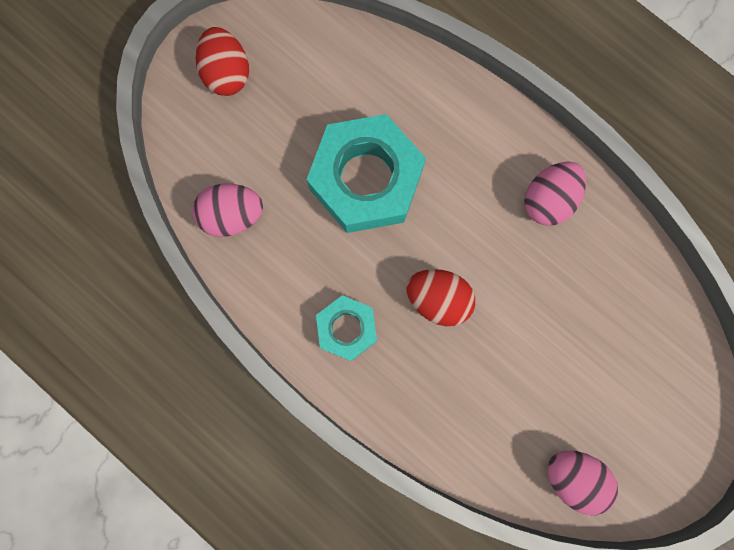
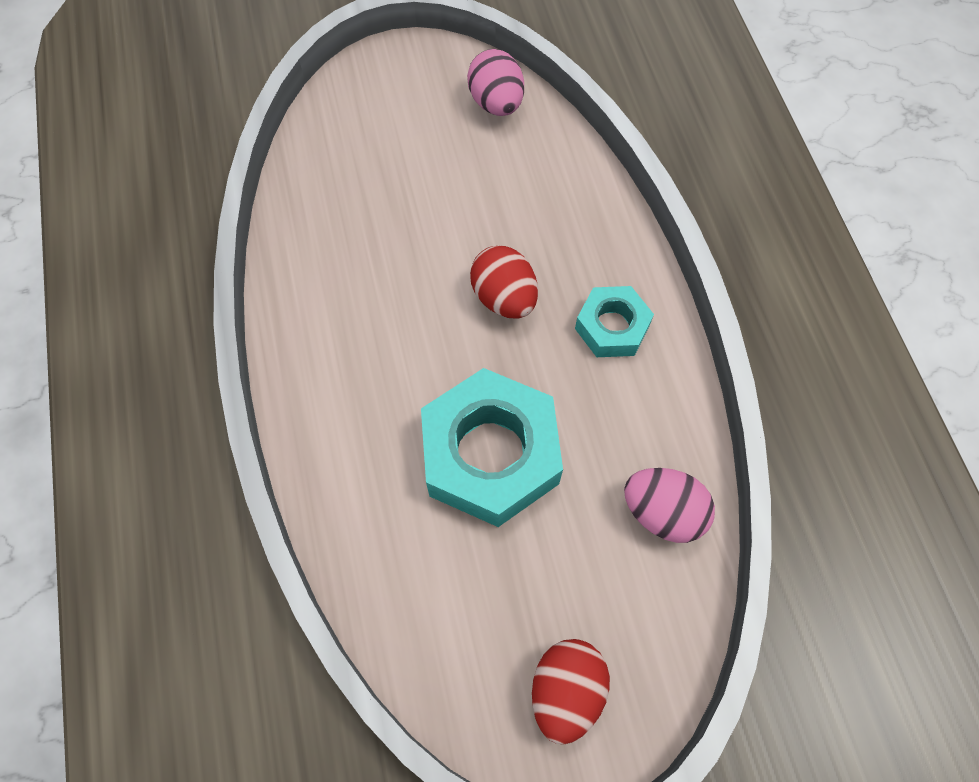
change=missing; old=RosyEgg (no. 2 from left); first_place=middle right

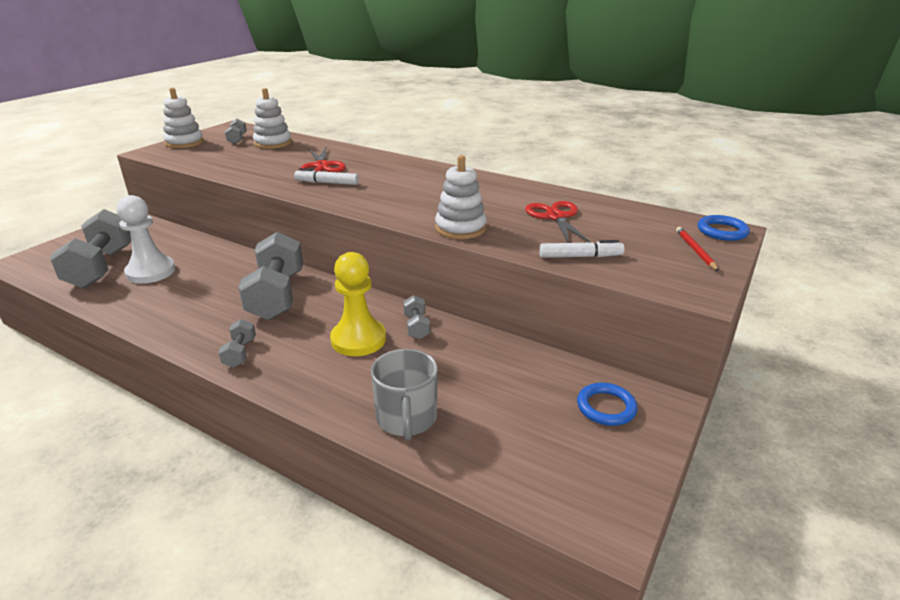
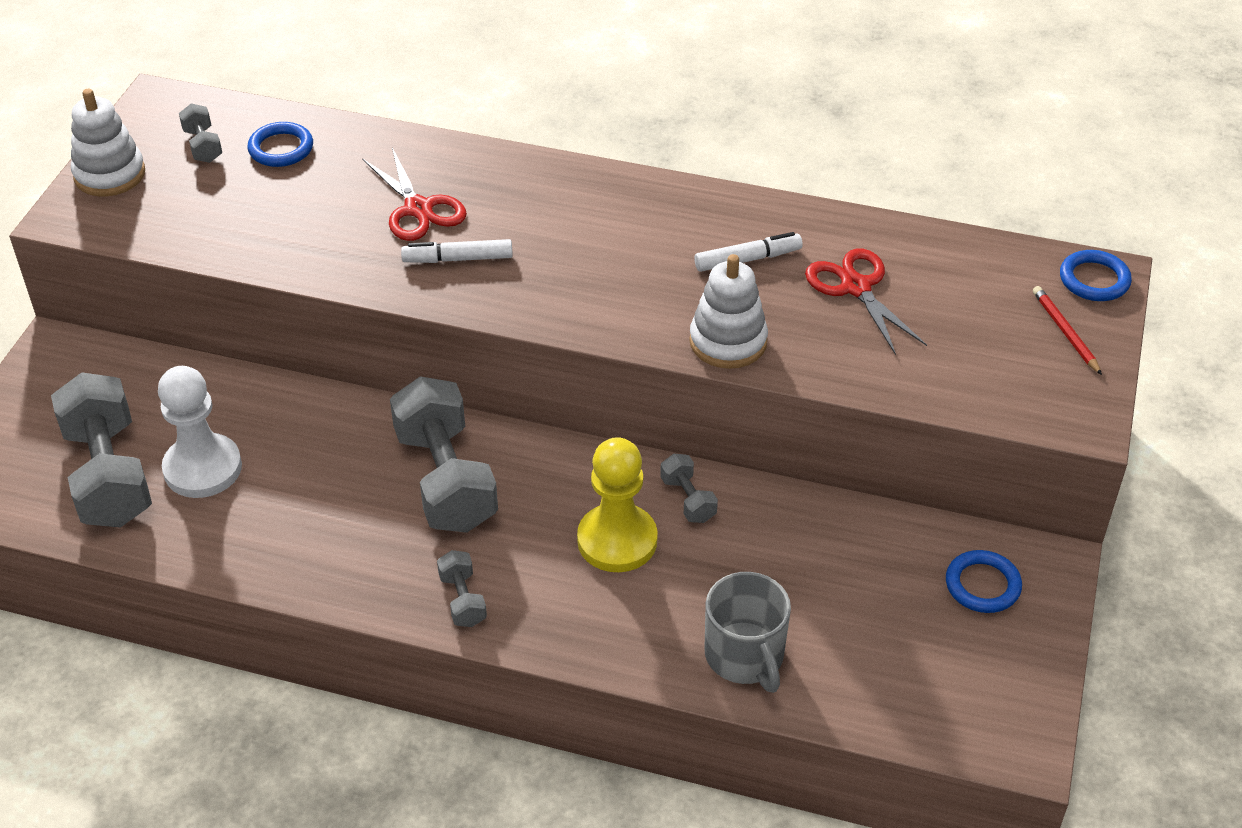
change=exchanged; old=SnowWhiteStackingToy (no. 2 from left); new=RoyalBlueHoop (no. 1 from left); first_place=top left; second_place=top left
change=relocated; old=SnowWhiteFeltPen (no. 2 from left); first_place=centre; second_place=top centre

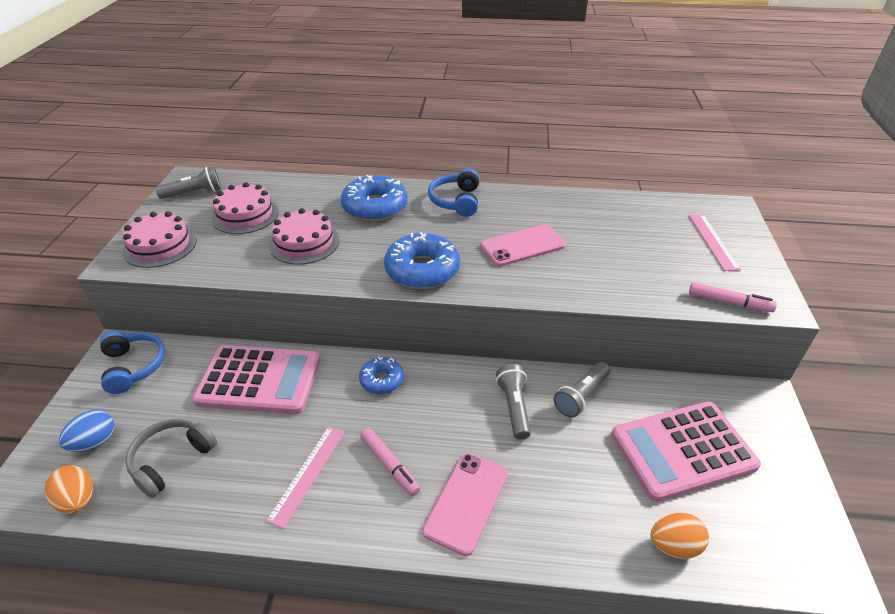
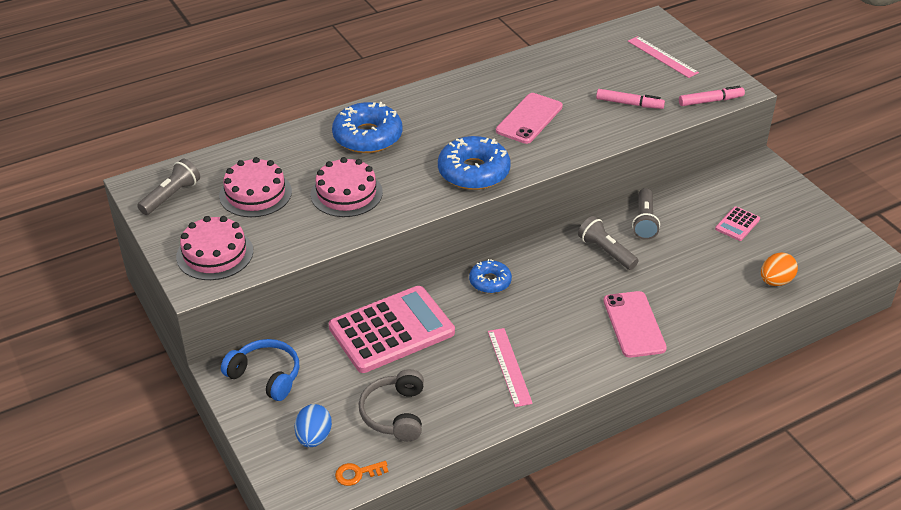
change=exchanged; old=OrangeColouredEgg (no. 1 from left); new=OrangeColouredLatchkey; first_place=bottom left; second_place=bottom centre
change=relocated; old=RosyFeltPen (no. 1 from left); first_place=bottom centre; second_place=top right
change=missing; old=RoyalBlueOverEarHeadphones (no. 2 from left); first_place=top centre
change=size; old=RosyAddingMachine (no. 2 from left); first_place=bottom right; second_place=middle right; factor=0.43

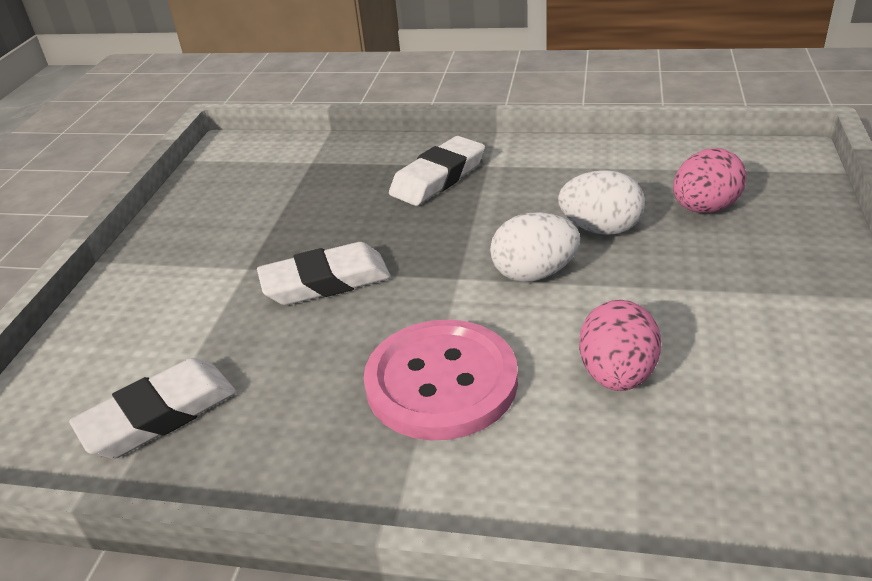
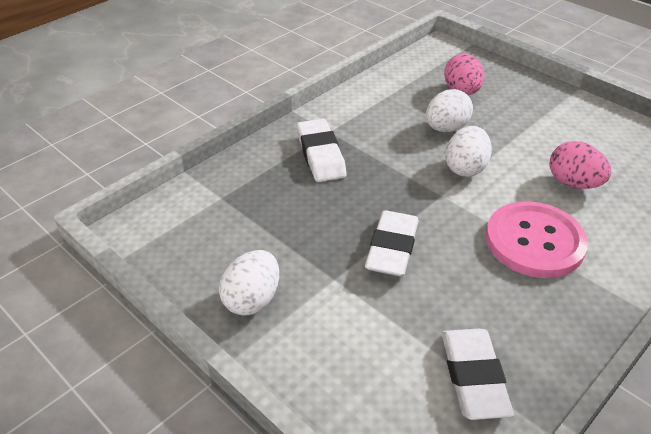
change=appeared; new=SnowWhiteEgg (no. 1 from left); second_place=centre

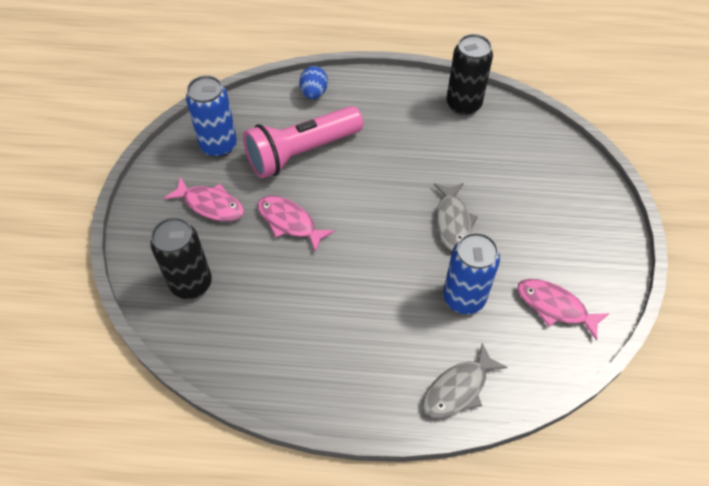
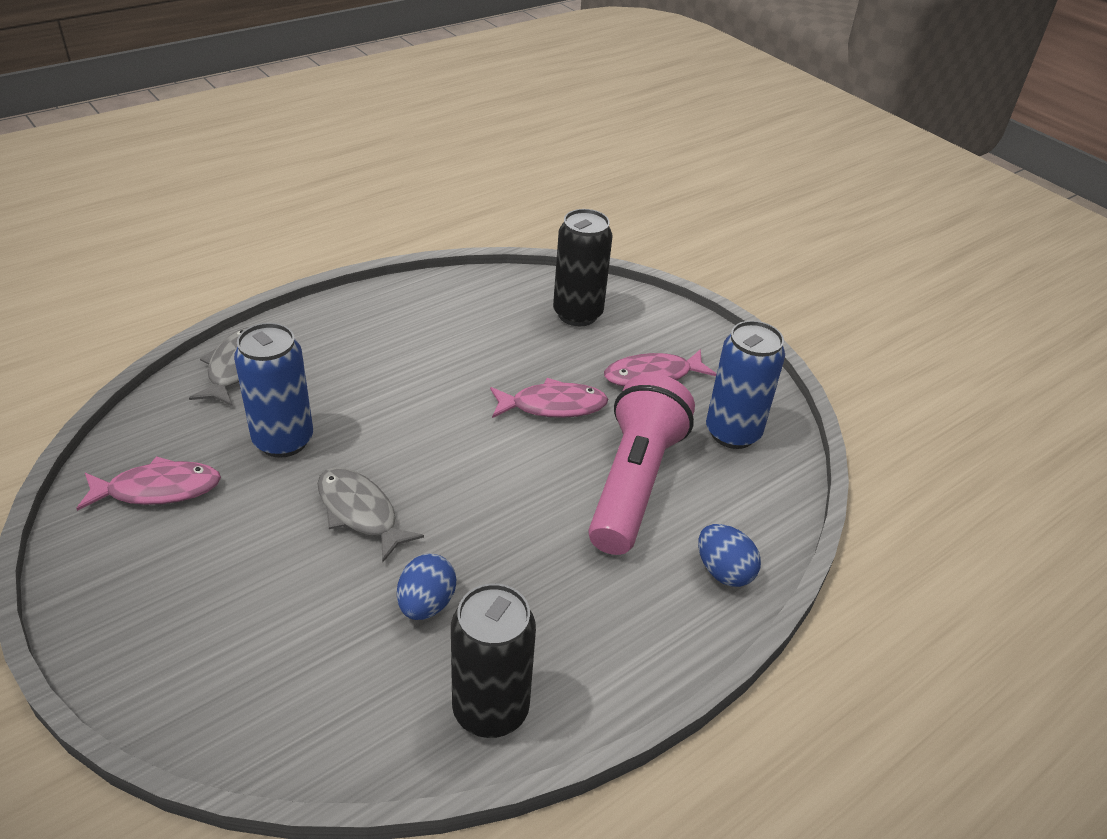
change=appeared; new=RoyalBlueEgg (no. 1 from left); second_place=bottom centre

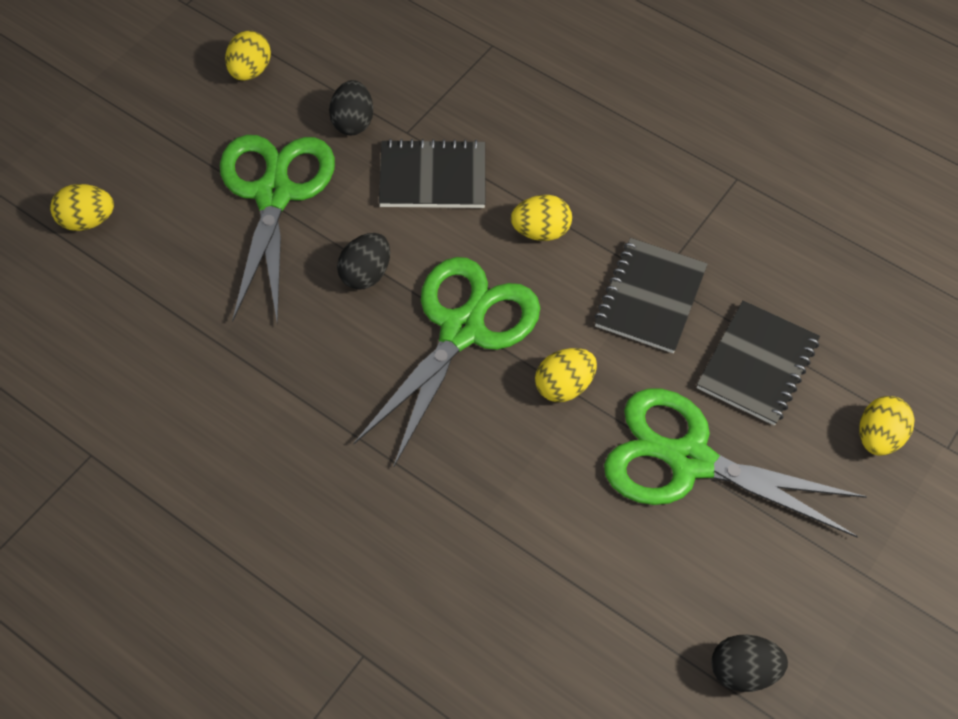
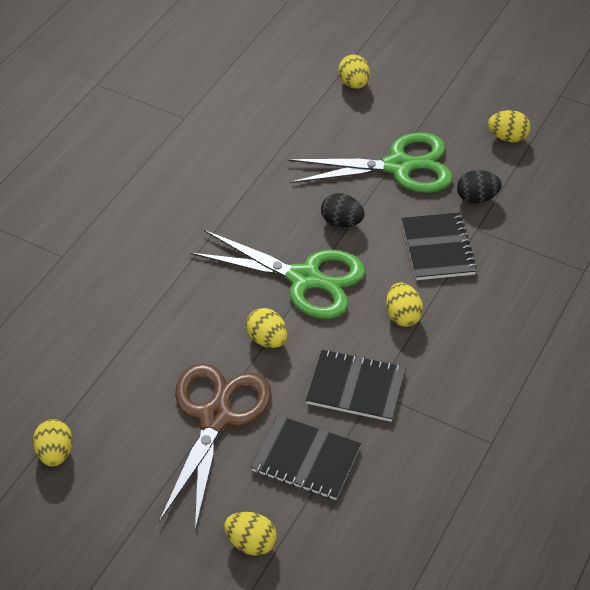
change=colour; old=LeafGreenScissors (no. 3 from left); new=DarkBrownScissors; first_place=middle right; second_place=bottom centre
change=colour; old=BlackEgg (no. 3 from left); new=GoldenEgg (no. 1 from left); first_place=bottom right; second_place=bottom left

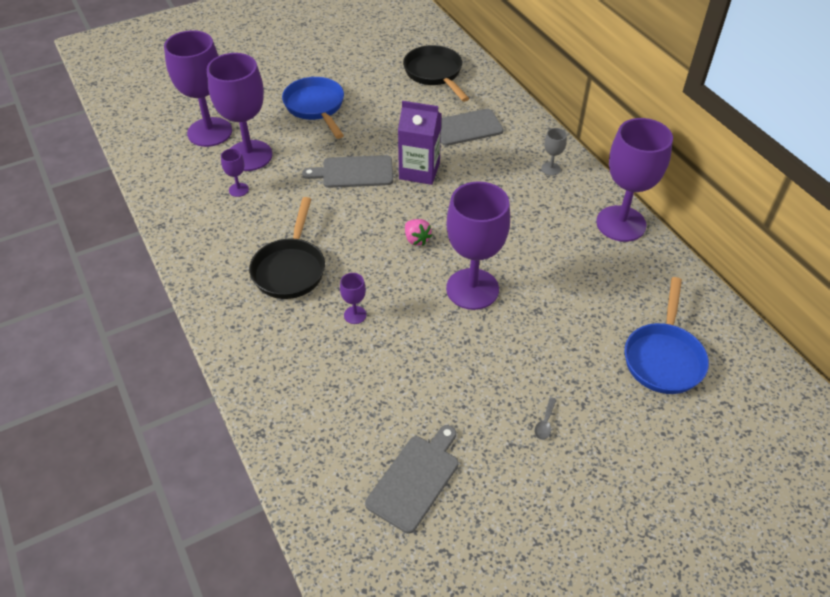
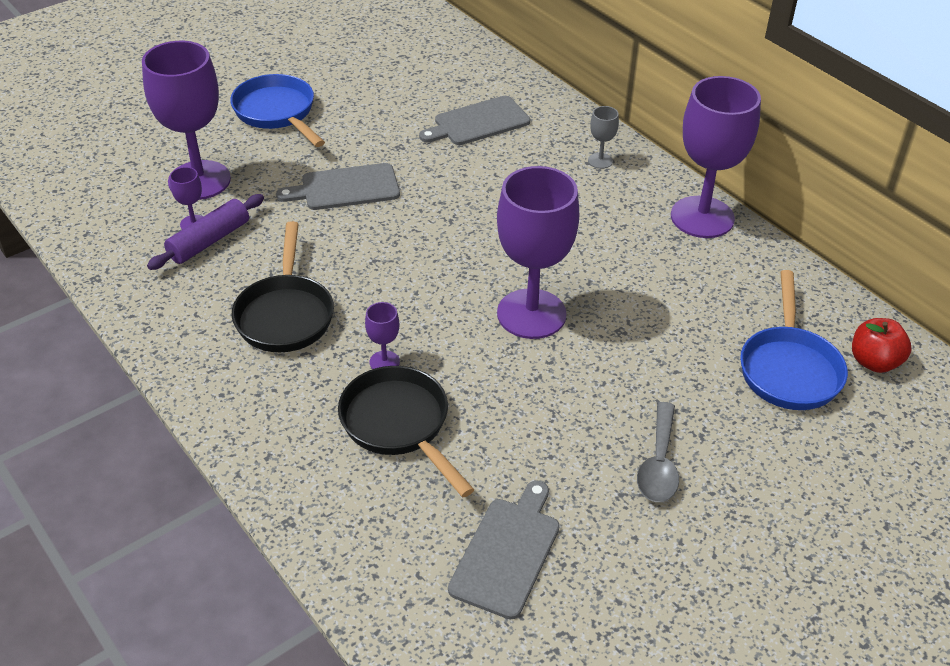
change=missing; old=VioletWineGlass (no. 1 from left); first_place=top left
change=missing; old=VioletCarton; first_place=top centre
change=relocated; old=BlackPan (no. 2 from left); first_place=top centre; second_place=centre
change=missing; old=RosyBerry; first_place=centre
change=size; old=GreySpoon; first_place=bottom centre; second_place=bottom right; factor=1.96
change=appeared; new=VioletPastryRoller; second_place=middle left
change=appeared; new=RedAppleFruit; second_place=middle right

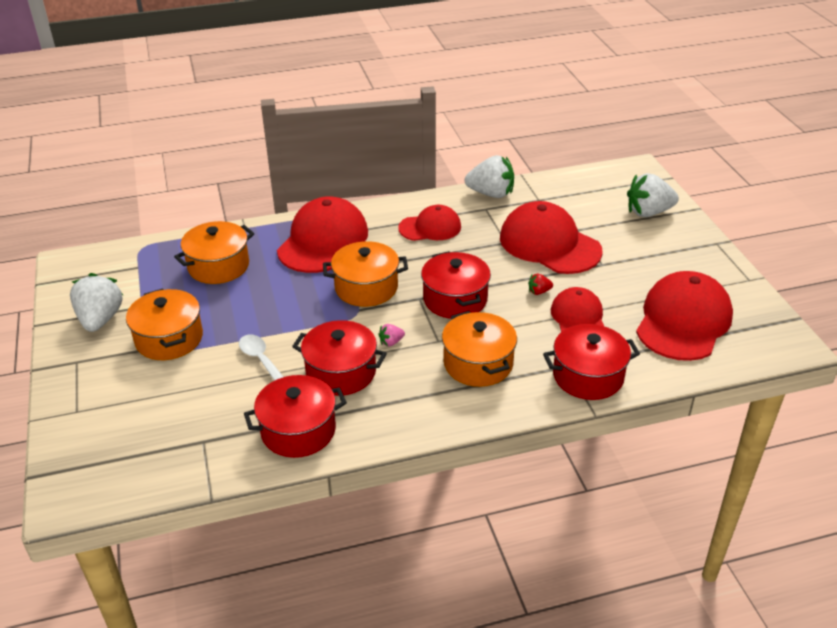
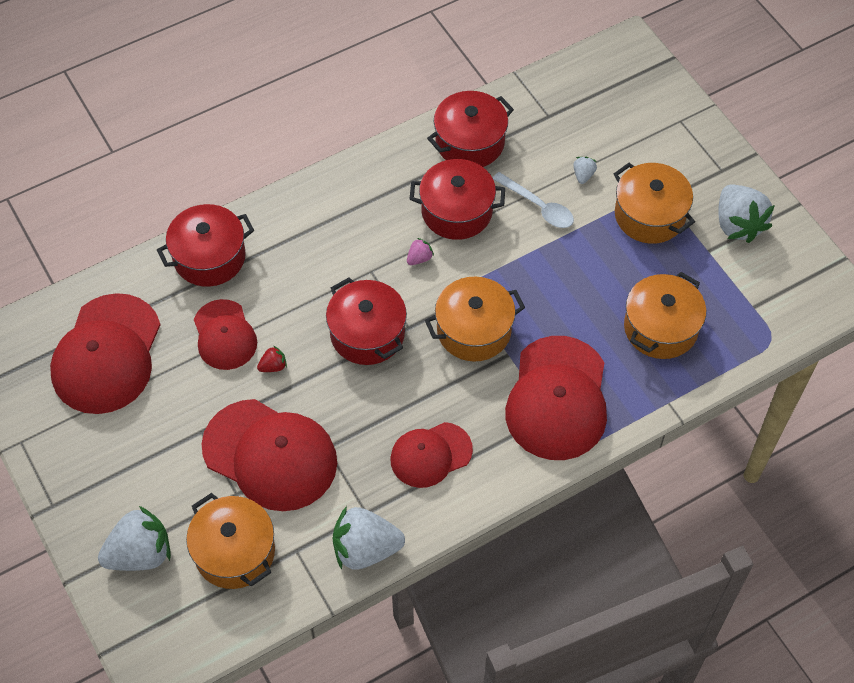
change=relocated; old=OrangeColouredStockpot (no. 4 from left in the first image); new=OrangeColouredStockpot (no. 1 from left); first_place=centre; second_place=bottom left
change=appeared; new=SnowWhiteBerry (no. 3 from left); second_place=top right

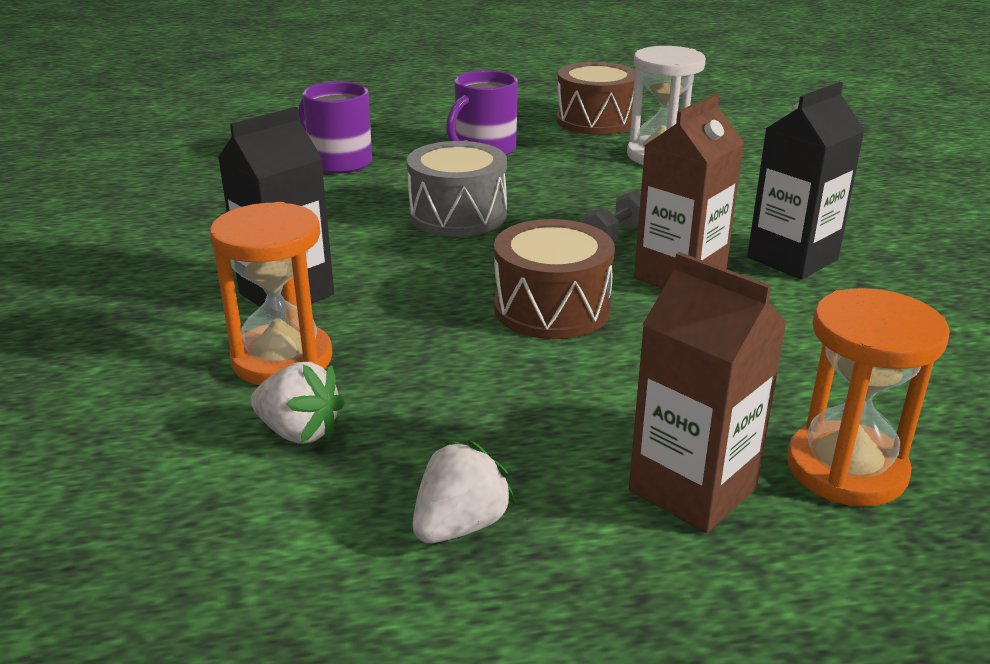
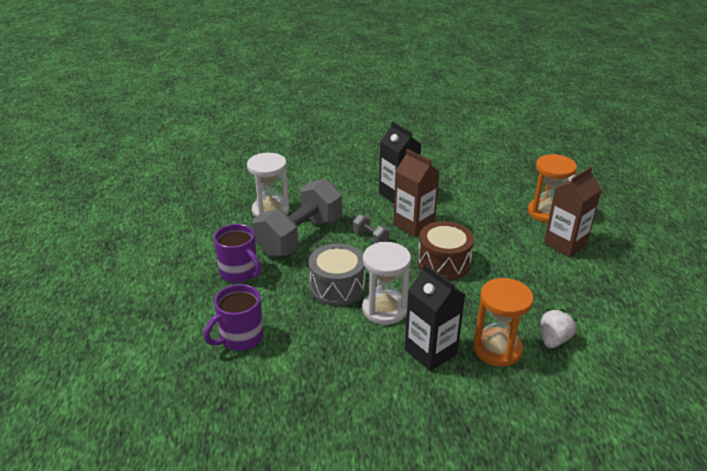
change=missing; old=SnowWhiteBerry (no. 2 from left); first_place=bottom centre
change=missing; old=DarkBrownSnareDrum (no. 2 from left); first_place=top centre
change=appeared; new=GreyDumbbell (no. 1 from left); second_place=centre
change=appeared; new=SnowWhiteSandglass (no. 2 from left); second_place=centre

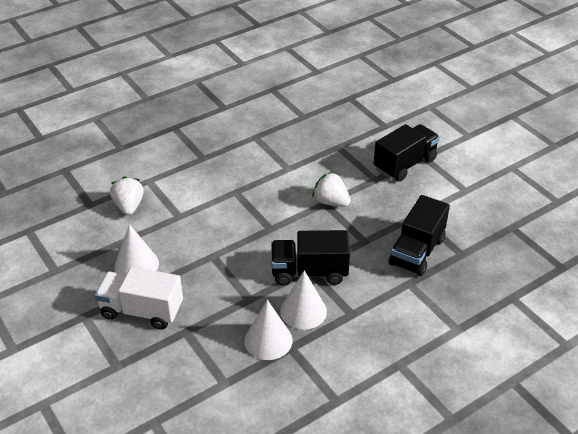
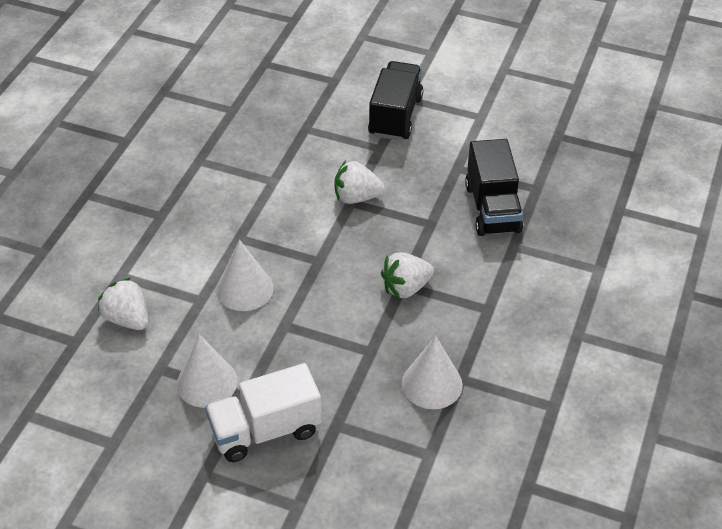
change=exchanged; old=BlackToyTruck (no. 1 from left); new=SnowWhiteBerry (no. 3 from left); first_place=centre; second_place=centre
change=relocated; old=SnowWhiteConeShape (no. 3 from left in the first image); new=SnowWhiteConeShape (no. 2 from left); first_place=bottom centre; second_place=centre

